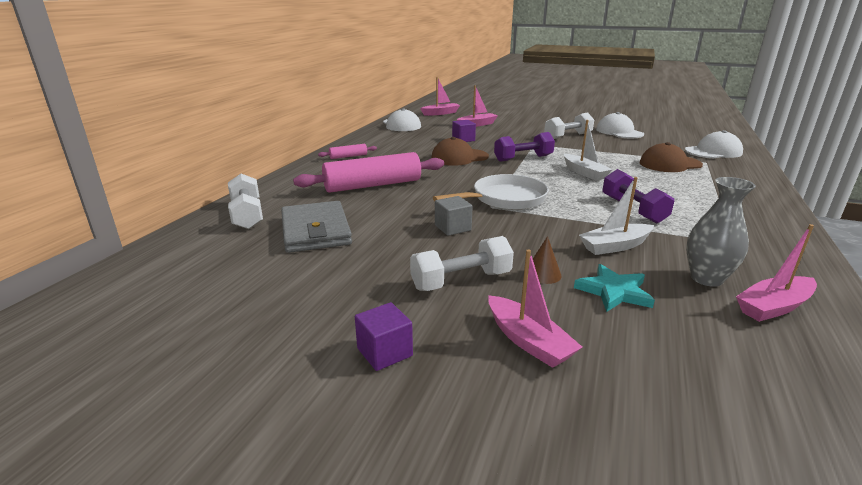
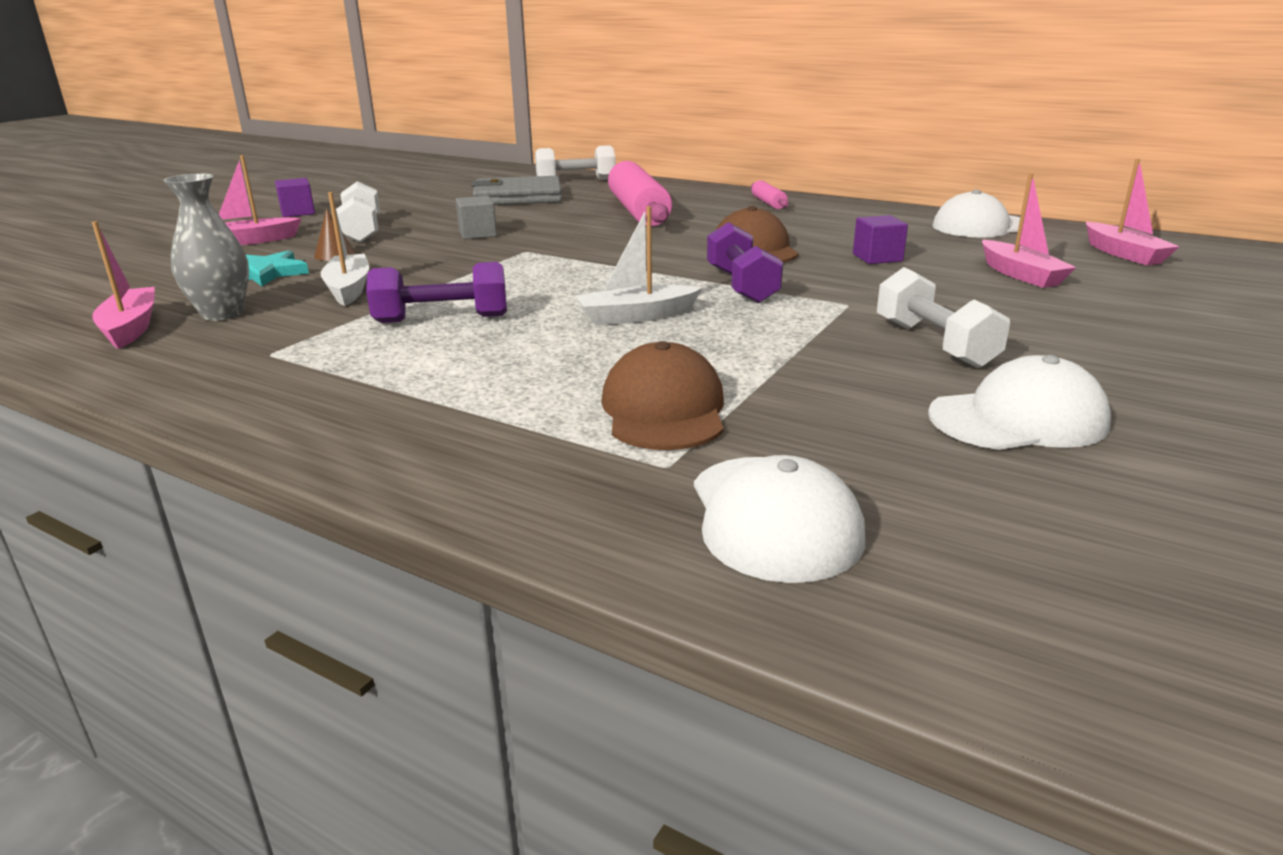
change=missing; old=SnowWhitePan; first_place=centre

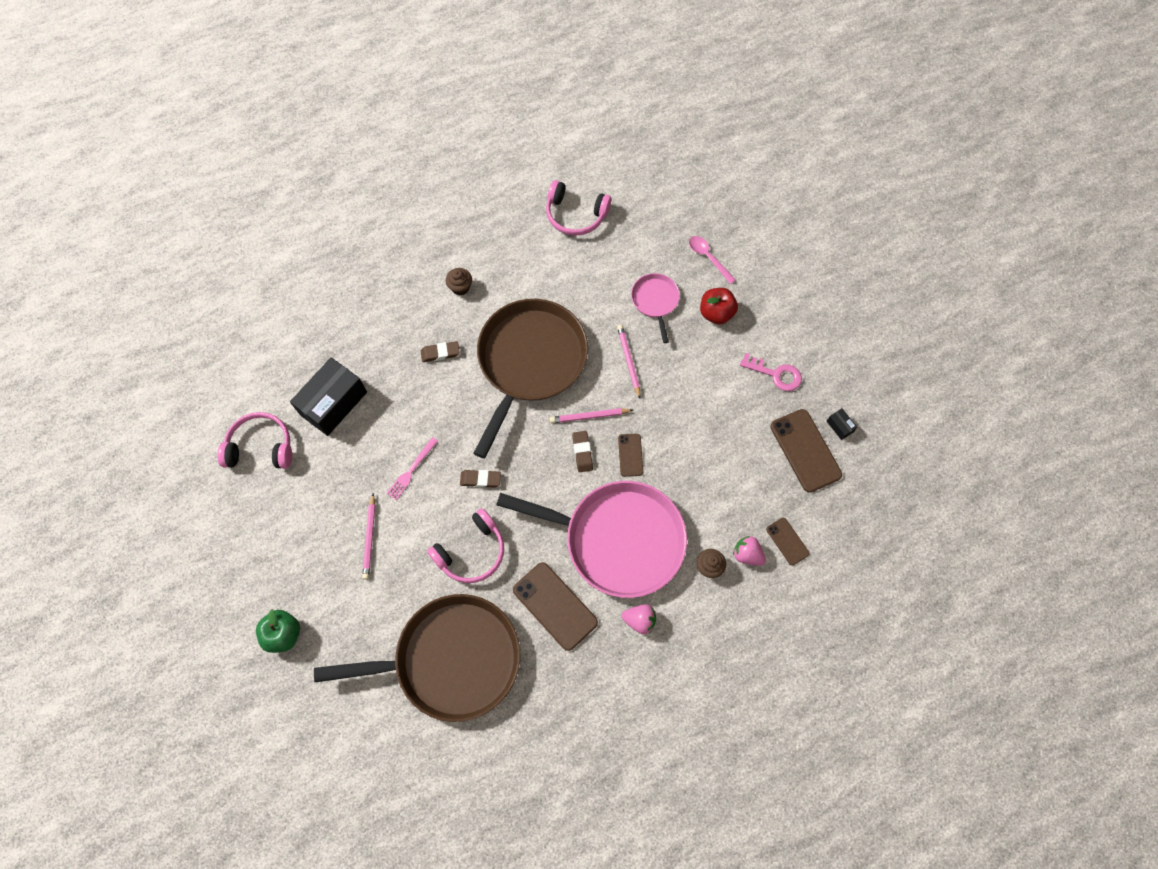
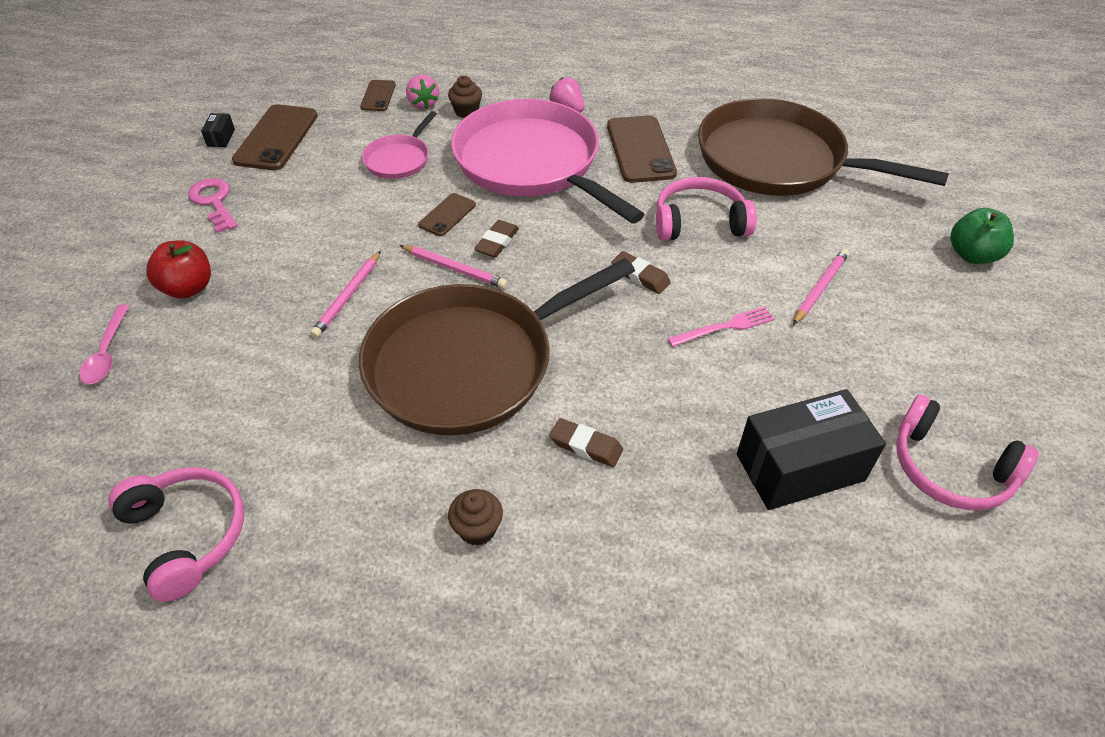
change=relocated; old=RosyPan (no. 2 from left in the first image); new=RosyPan (no. 1 from left); first_place=centre; second_place=top centre

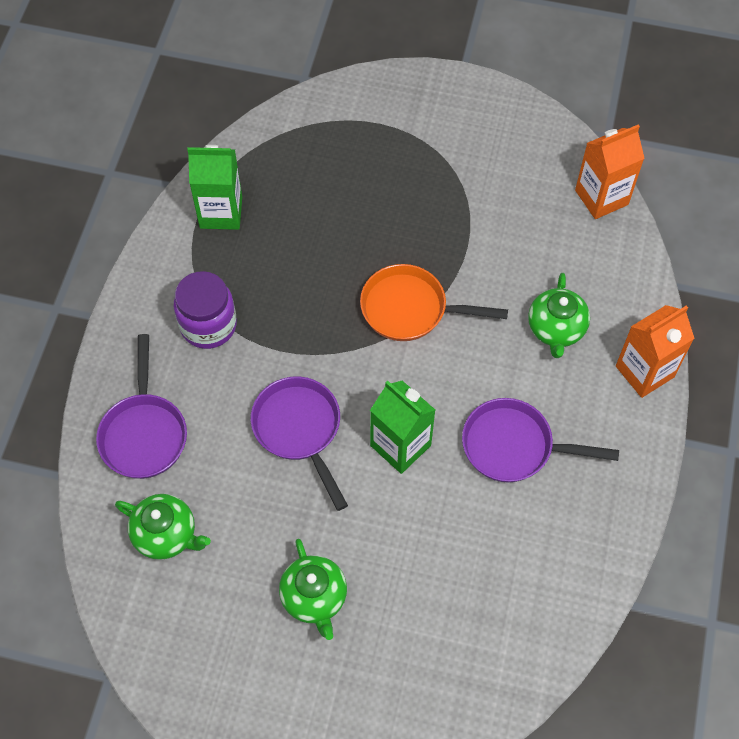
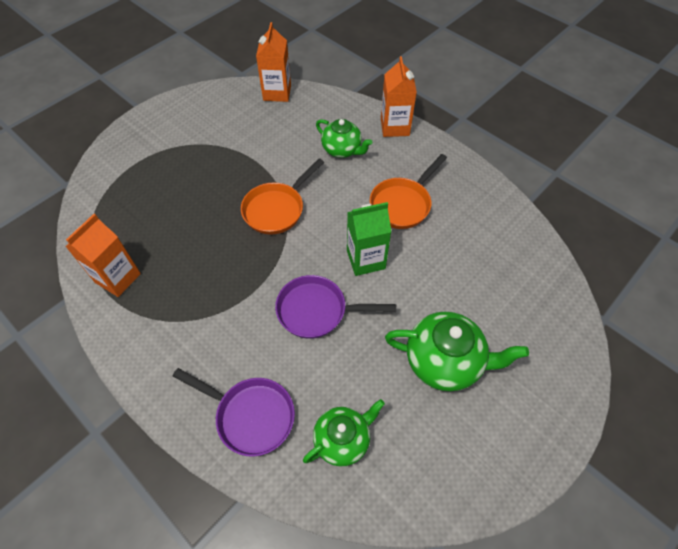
change=missing; old=VioletJamJar; first_place=middle left
change=colour; old=LeafGreenCarton (no. 1 from left); new=OrangeColouredCarton (no. 1 from left); first_place=top left; second_place=middle left
change=size; old=LeafGreenChinaTeapot (no. 2 from left in the first image); first_place=bottom centre; second_place=middle right; factor=1.5
change=colour; old=VioletPan (no. 3 from left); new=OrangeColouredPan (no. 2 from left); first_place=middle right; second_place=centre

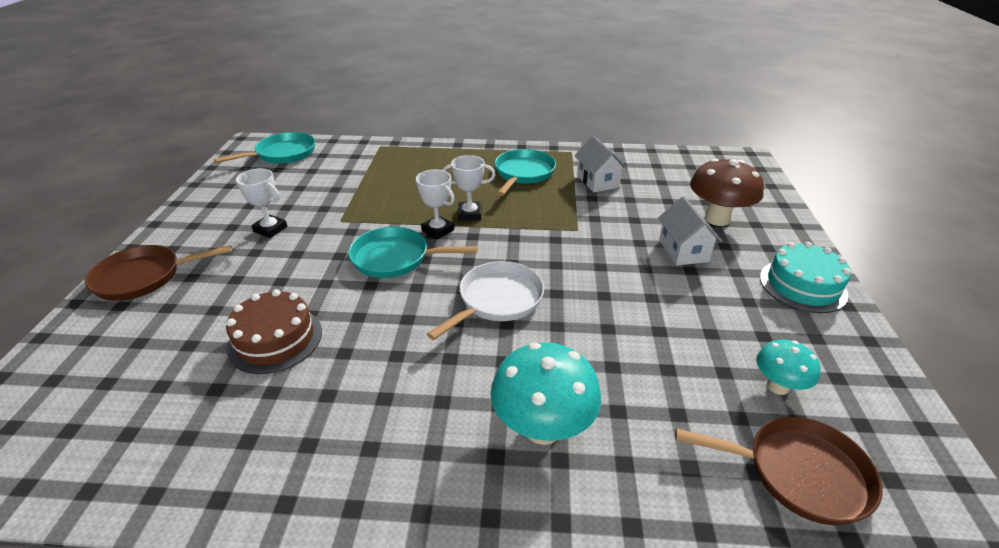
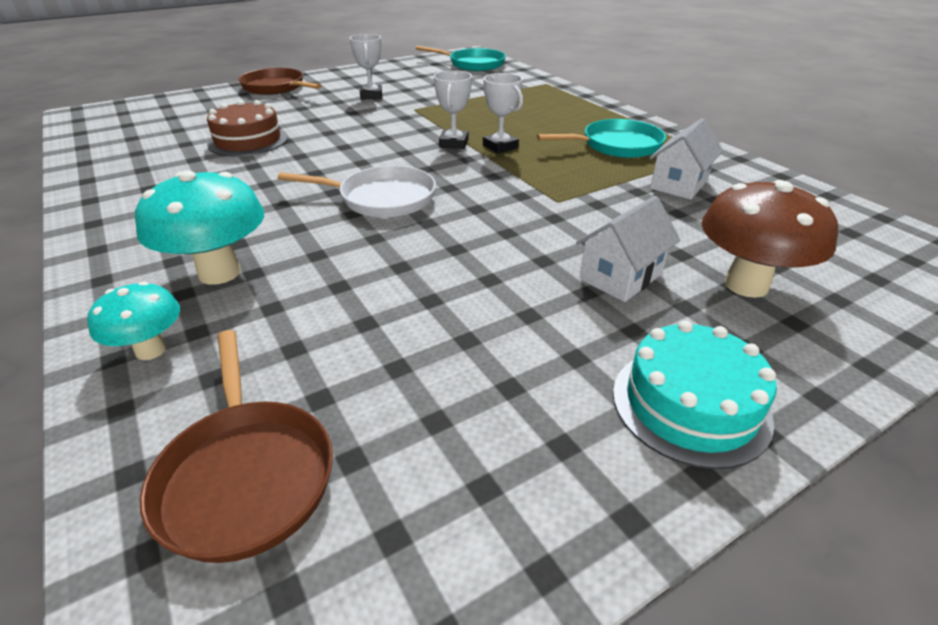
change=missing; old=TurquoisePan (no. 2 from left); first_place=centre
change=relocated; old=TurquoiseFungus (no. 2 from left in the first image); new=TurquoiseFungus (no. 1 from left); first_place=bottom right; second_place=middle left

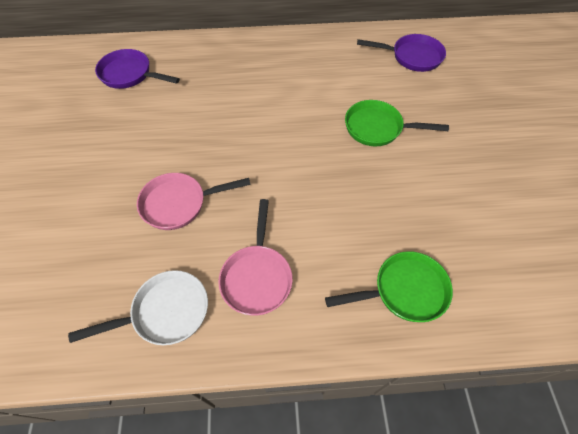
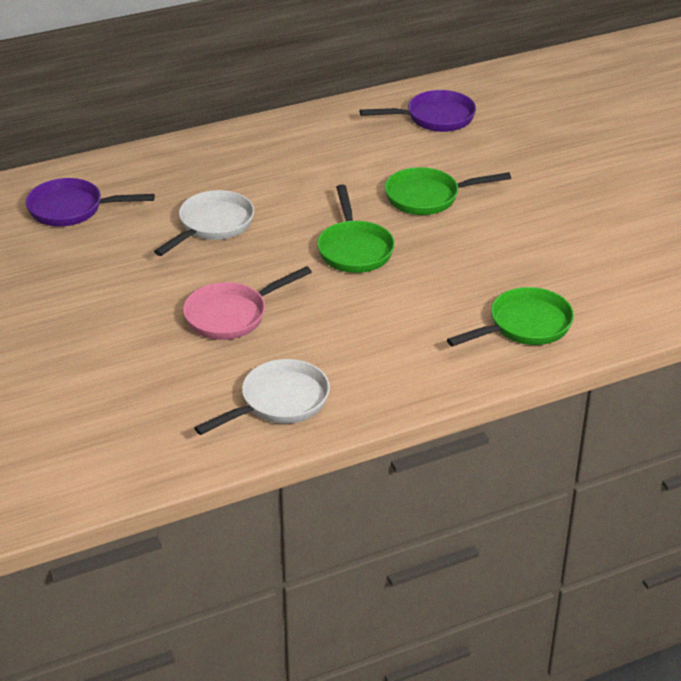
change=missing; old=RosyPan (no. 2 from left); first_place=centre
change=appeared; new=SnowWhitePan (no. 1 from left); second_place=top left
change=appeared; new=LeafGreenPan (no. 1 from left); second_place=centre

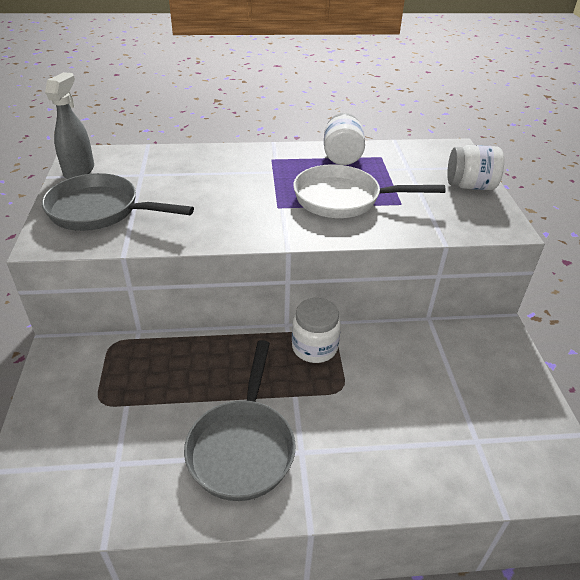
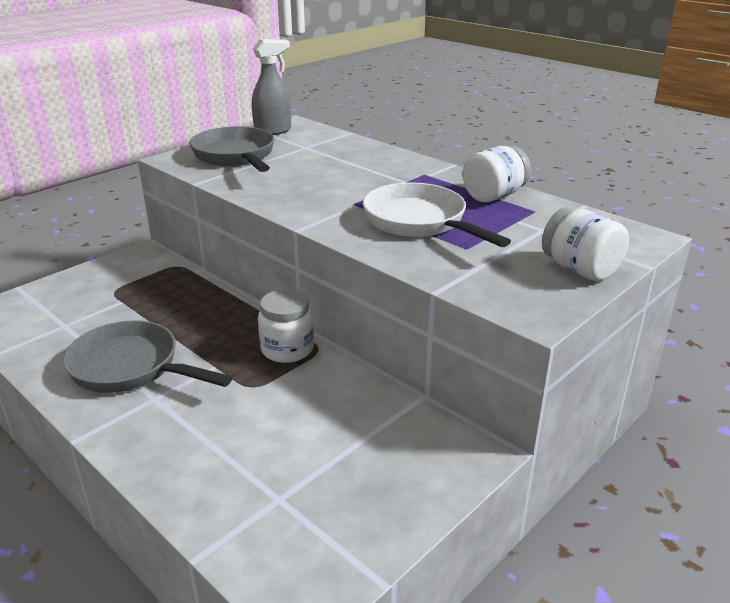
change=spun; old=GreyPan (no. 2 from left in the first image); first_place=bottom centre; second_place=middle left; degrees=60

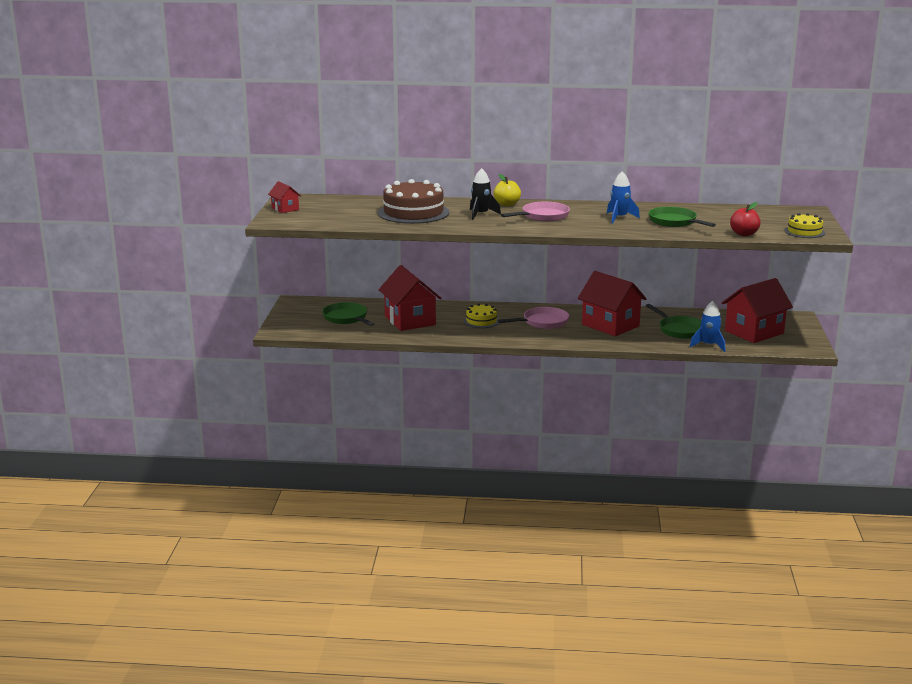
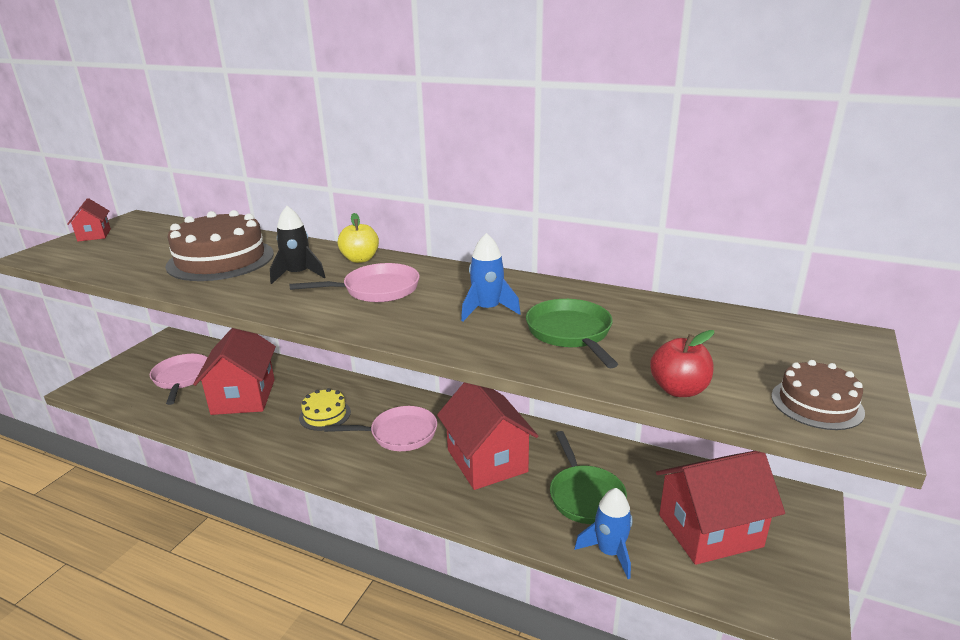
change=colour; old=LeafGreenPan (no. 1 from left); new=RosyPan (no. 1 from left); first_place=centre; second_place=middle left
change=colour; old=GoldenGateau (no. 2 from left); new=DarkBrownGateau (no. 2 from left); first_place=top right; second_place=middle right

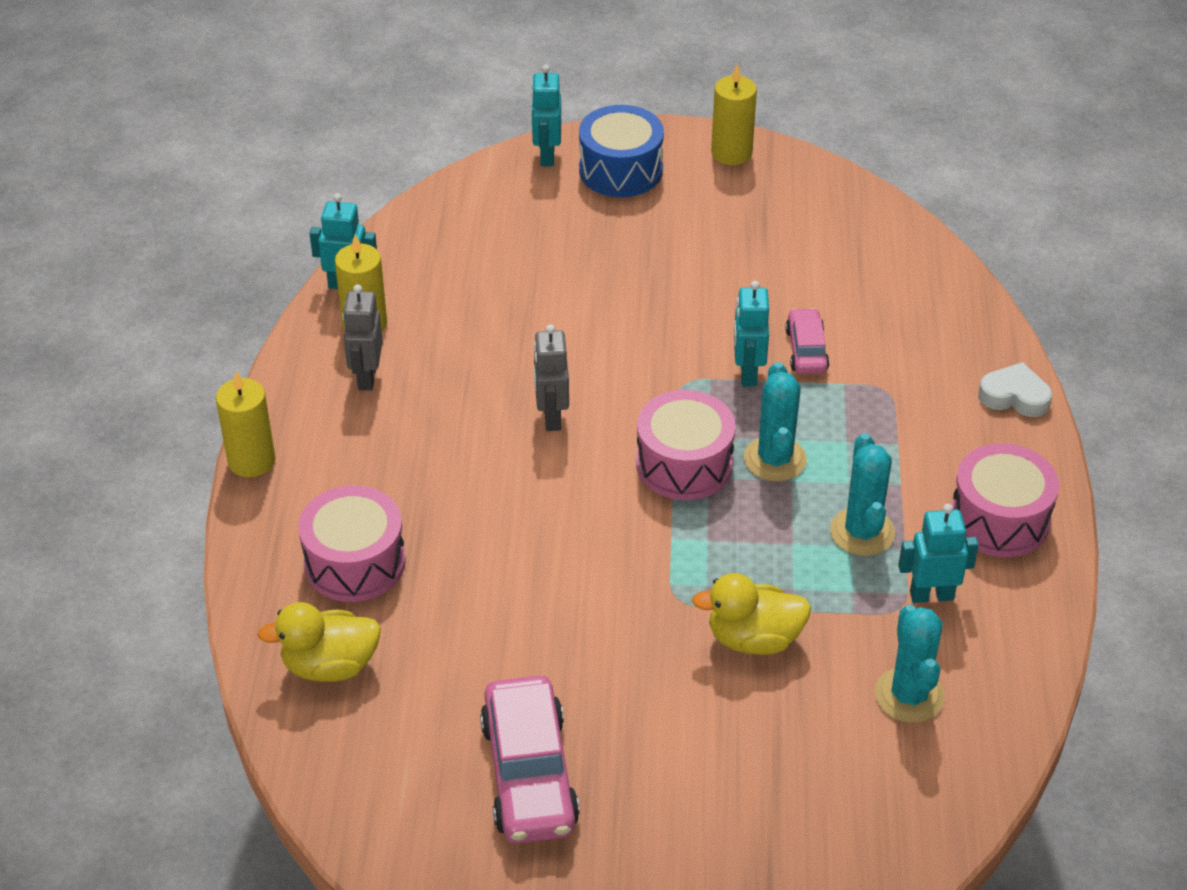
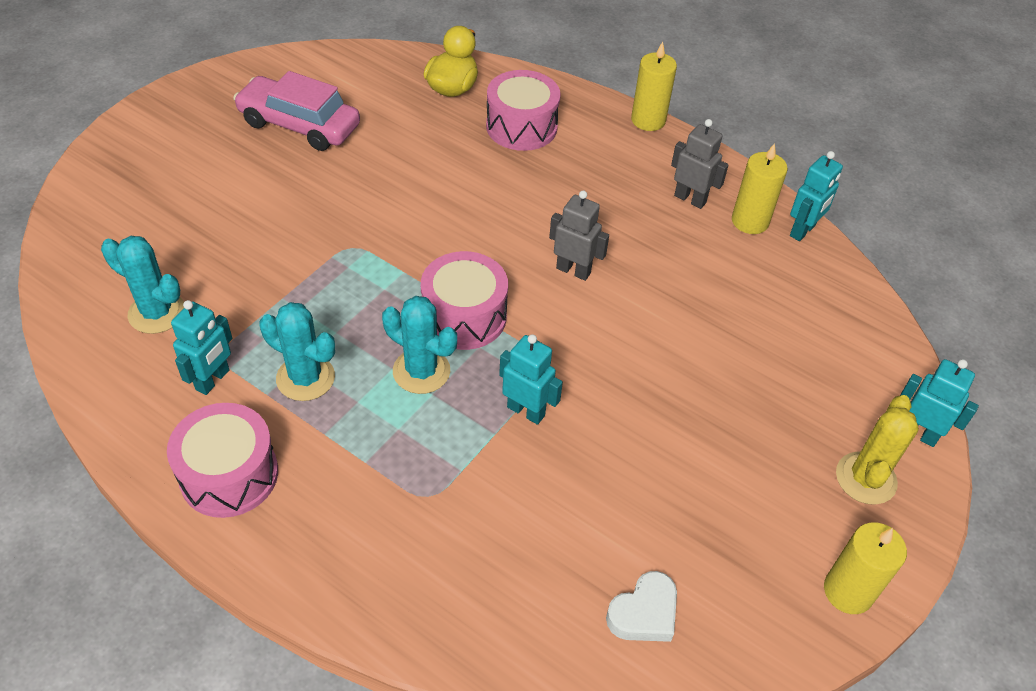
change=exchanged; old=RoyalBlueSnareDrum; new=GoldenPricklyPlant; first_place=top centre; second_place=middle right
change=missing; old=GoldenToyDuck (no. 2 from left); first_place=bottom centre
change=missing; old=RosyAutomobile (no. 2 from left); first_place=middle right
change=relocated; old=SnowWhiteHeartShape; first_place=middle right; second_place=bottom centre

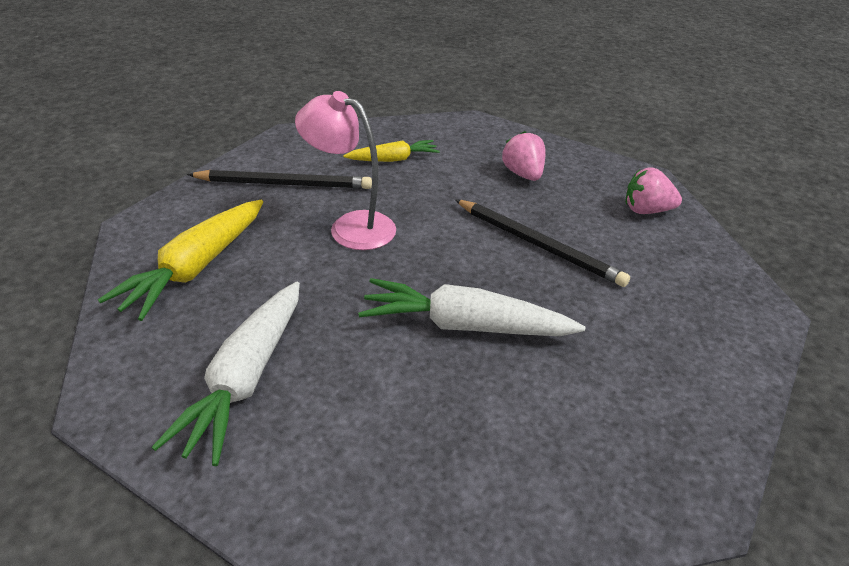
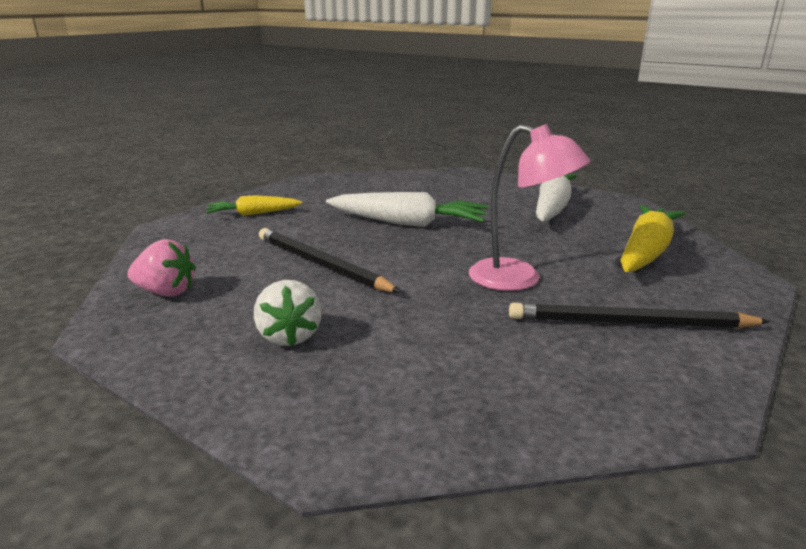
change=relocated; old=GoldenToyCarrot (no. 2 from left in the first image); new=GoldenToyCarrot (no. 1 from left); first_place=top centre; second_place=middle left
change=colour; old=RosyBerry (no. 1 from left); new=SnowWhiteBerry; first_place=top centre; second_place=centre

